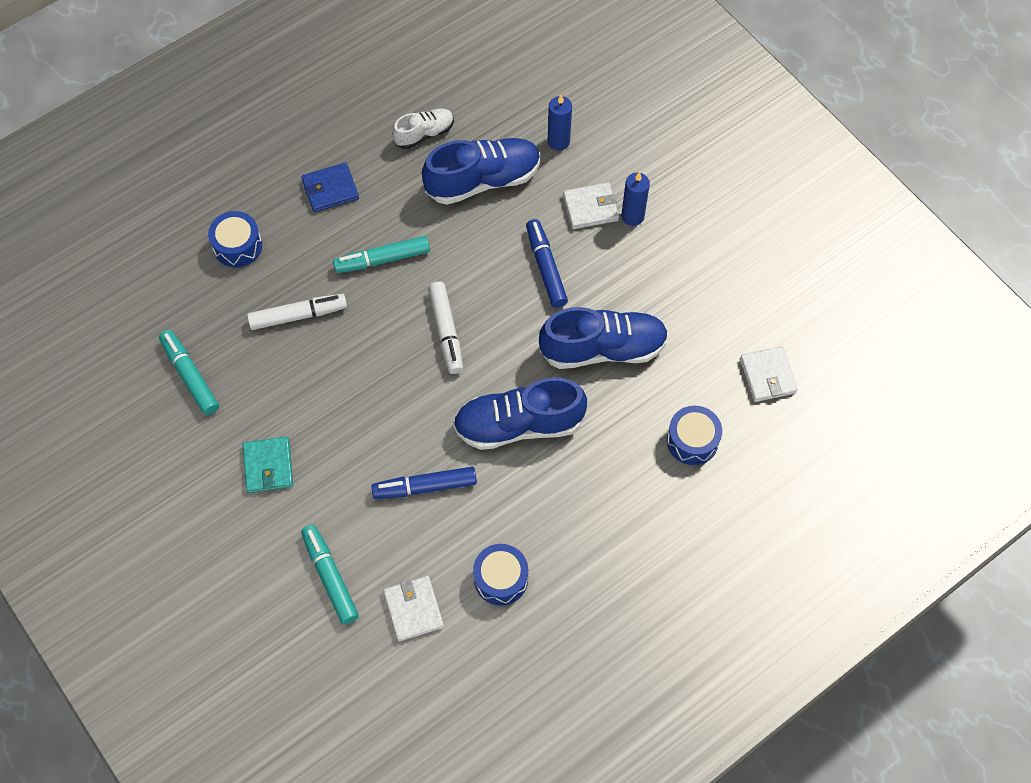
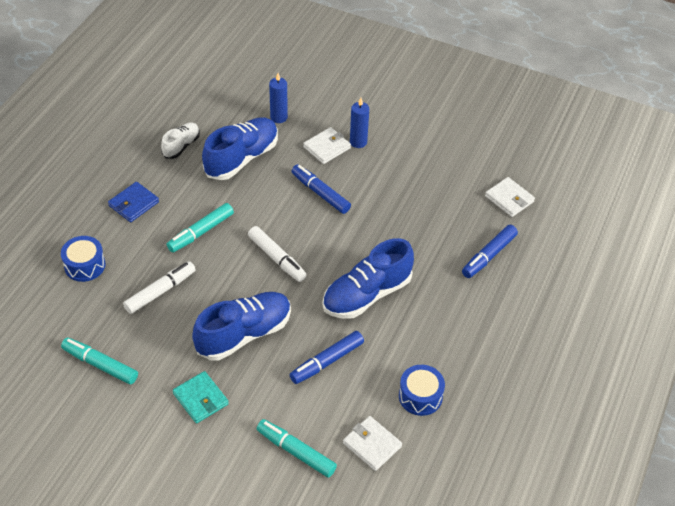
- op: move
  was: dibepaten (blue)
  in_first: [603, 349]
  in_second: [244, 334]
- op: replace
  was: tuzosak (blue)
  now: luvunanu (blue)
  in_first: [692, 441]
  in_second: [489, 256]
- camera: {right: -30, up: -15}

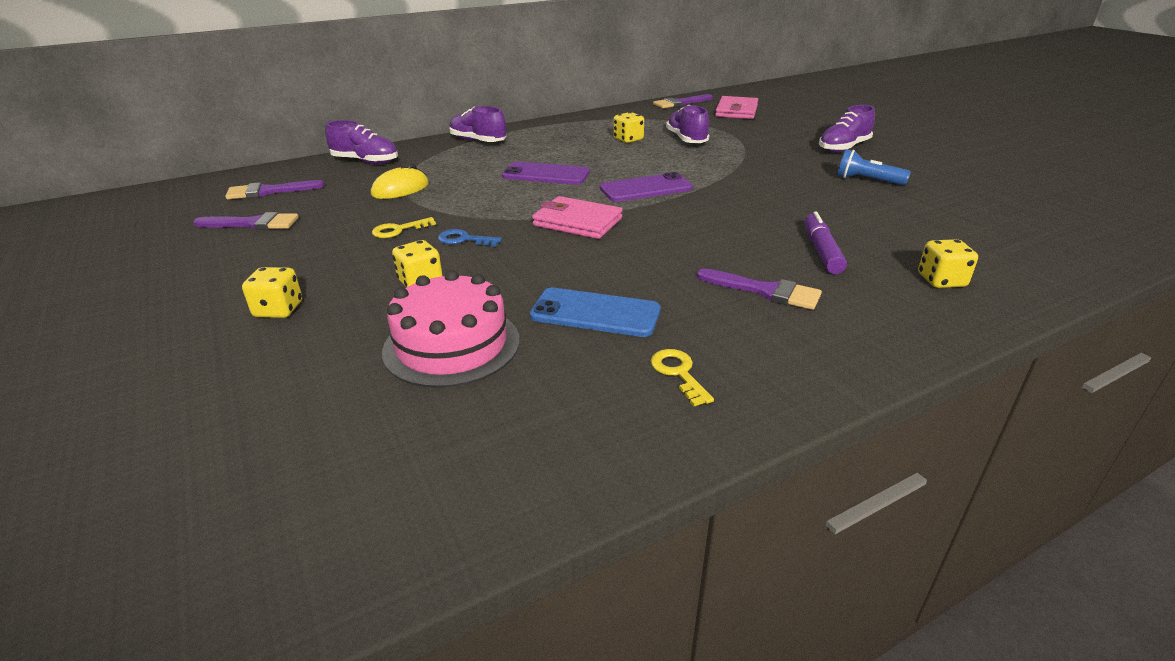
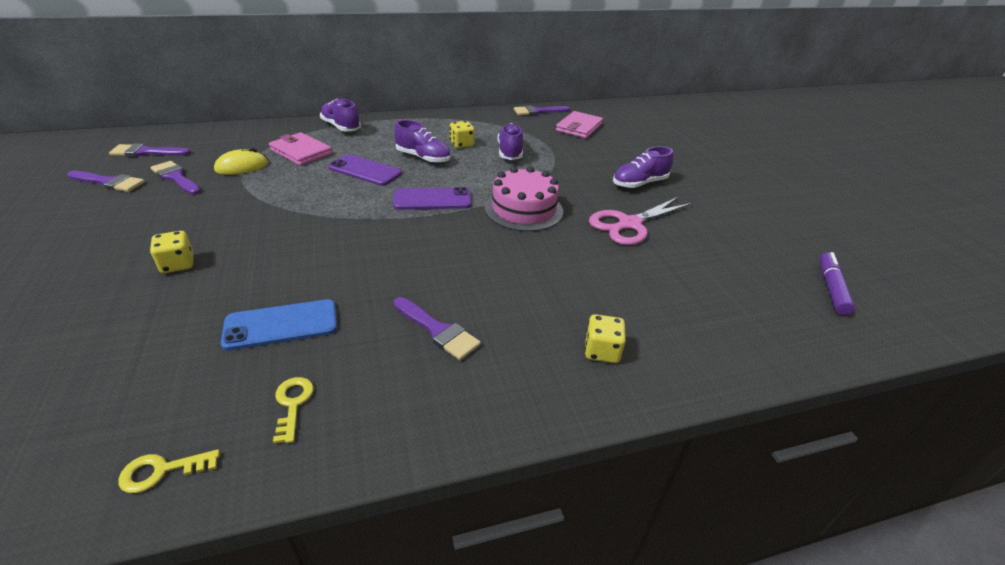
- op: move
  was: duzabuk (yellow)
  in_first: [399, 230]
  in_second: [162, 471]
- op: insert
  now: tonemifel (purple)
  in_second: [176, 178]
- op: rotate
  was: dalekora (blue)
  in_first: [595, 313]
  in_second: [281, 325]
  clockwise: -45
- op: move
  was: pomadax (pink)
  in_first: [577, 222]
  in_second: [301, 152]
- op: move
  was: dibepaten (purple)
  in_first: [365, 161]
  in_second: [423, 158]
- op: move
  was: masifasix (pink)
  in_first: [451, 345]
  in_second: [524, 209]
- op: replace
  was: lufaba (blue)
  now: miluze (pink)
  in_first: [867, 181]
  in_second: [629, 224]
- op: move
  was: luvunanu (purple)
  in_first: [821, 251]
  in_second: [831, 289]
- op: delete
  was: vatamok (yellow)
  in_first: [278, 310]
- op: delete
  was: duzabuk (blue)
  in_first: [464, 239]
- camera: {right: 10, up: 5}

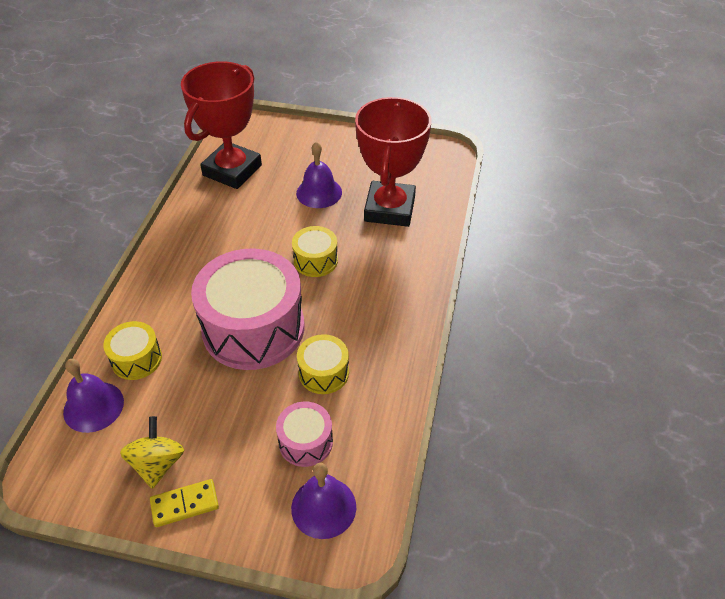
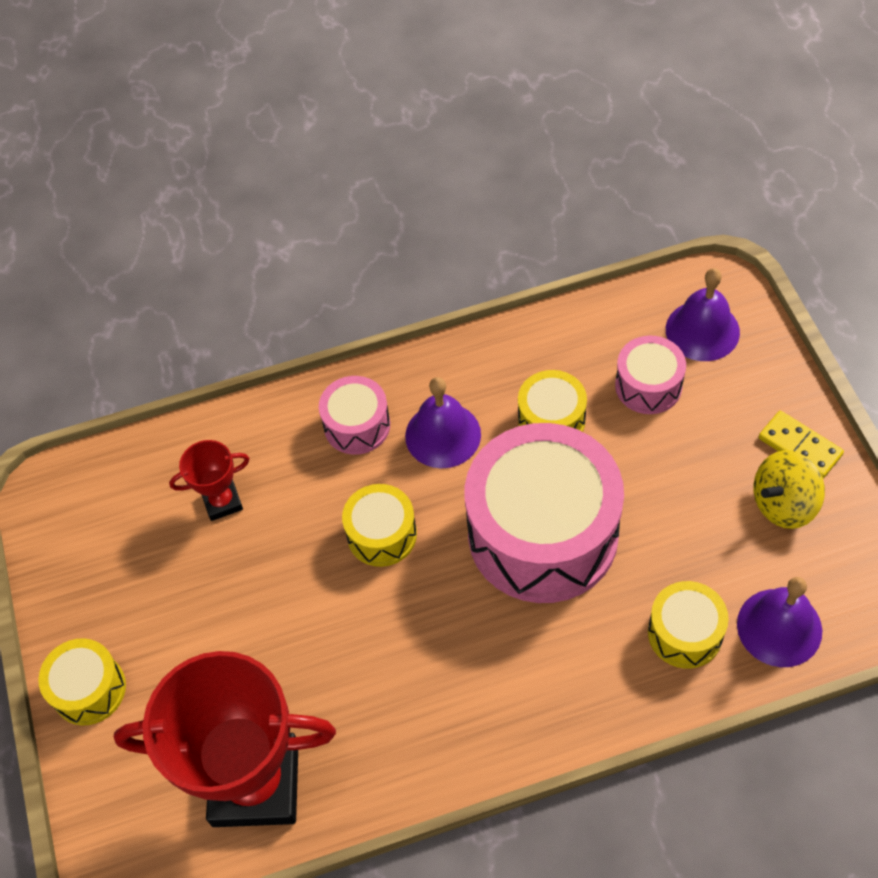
- op: insert
  now: tuzosak (yellow)
  in_second: [89, 689]
- op: resize
  was: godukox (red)
  in_first: [389, 209]
  in_second: [222, 502]
  ratio: 0.45
- op: insert
  now: tuzosak (pink)
  in_second: [357, 425]
- op: move
  was: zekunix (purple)
  in_first: [319, 192]
  in_second: [443, 435]
- camera: {right: -115, up: 10}

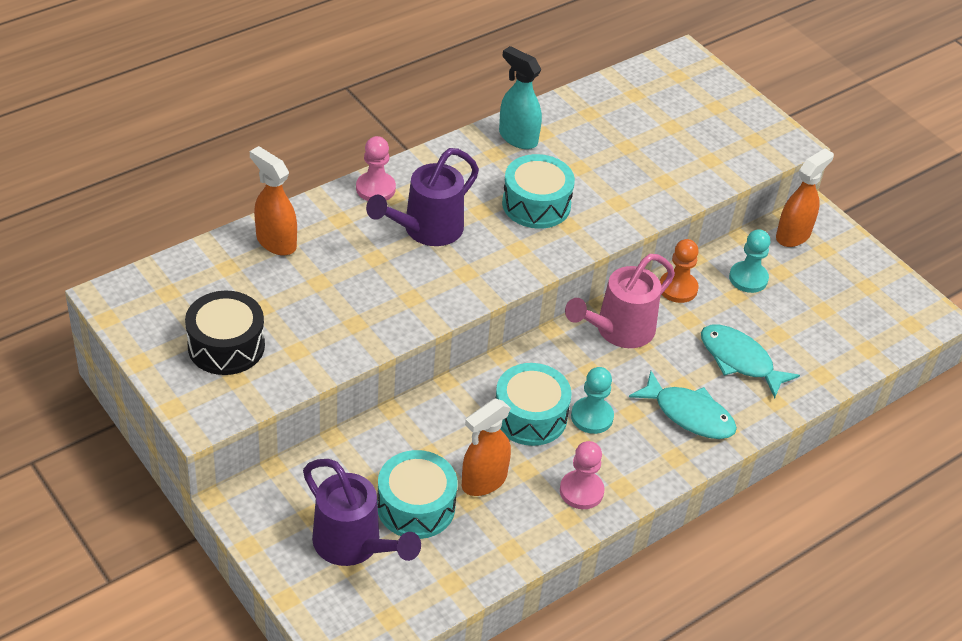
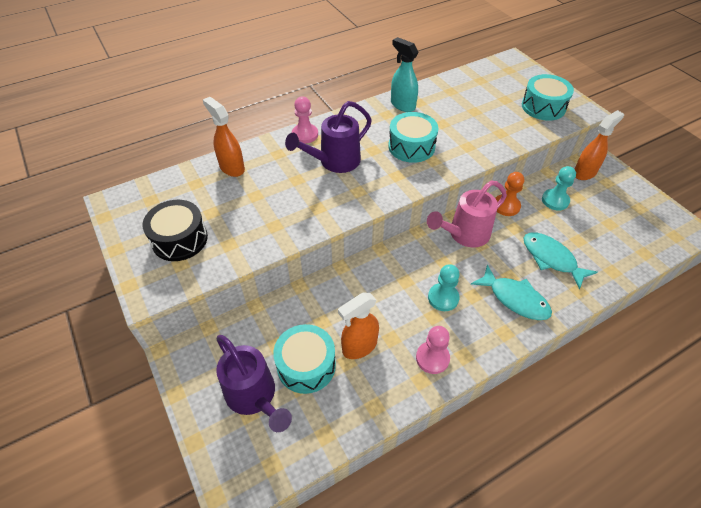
- op: move
  was: tuzosak (turquoise)
  in_first: [530, 416]
  in_second: [543, 107]
- camera: {right: 10, up: 5}

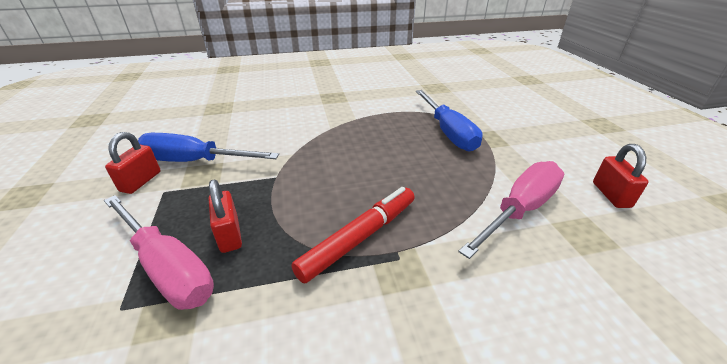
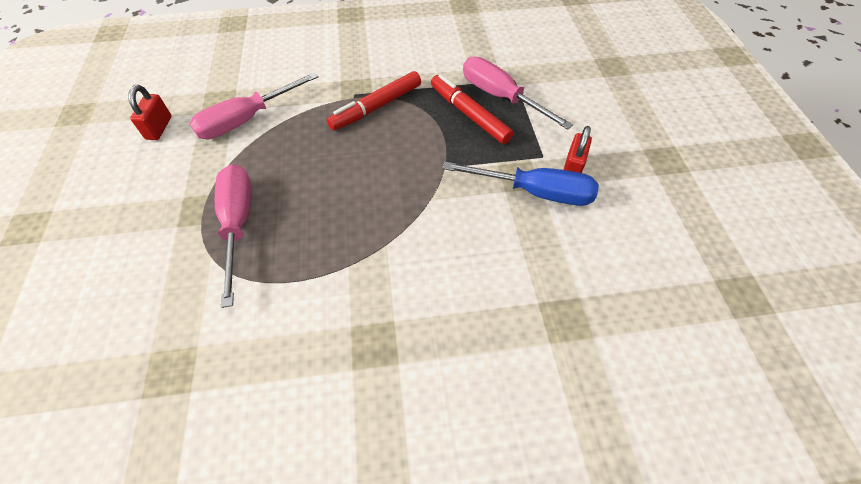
- op: recolor
  was: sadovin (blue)
  now: sadovin (pink)
  in_first: [448, 132]
  in_second: [238, 224]
- op: replace
  was: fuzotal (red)
  now: luvunanu (red)
  in_first: [229, 235]
  in_second: [469, 114]
- camera: {right: -175, up: 20}

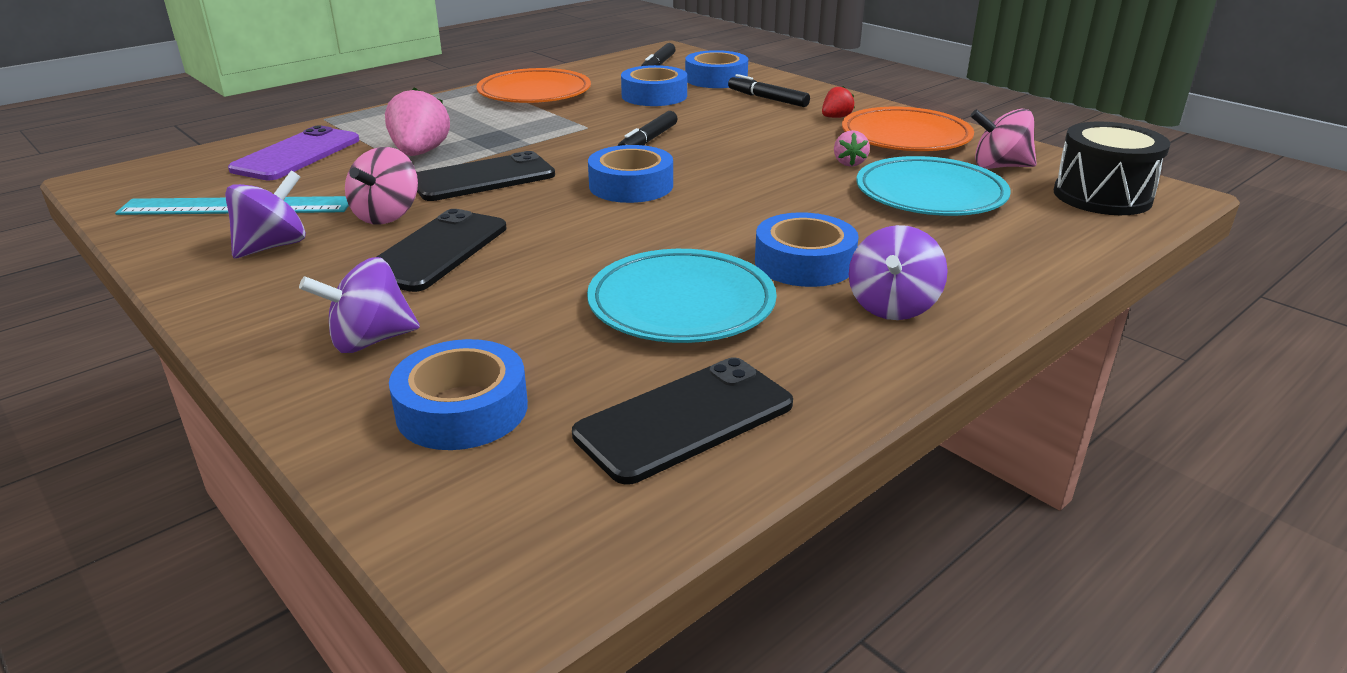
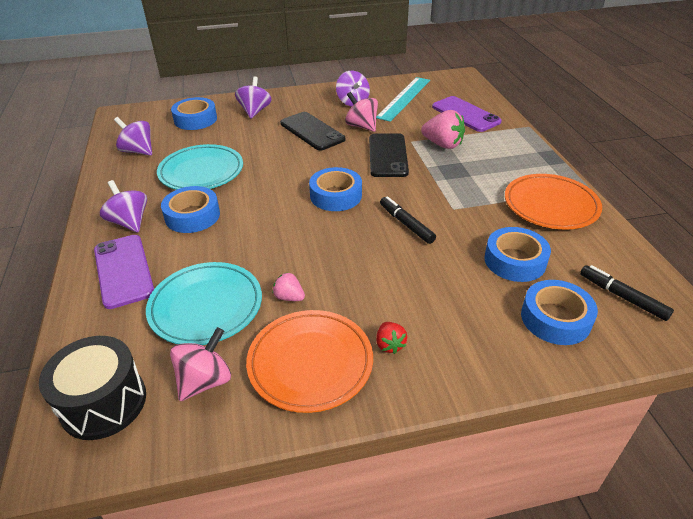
- op: insert
  now: dalekora (purple)
  in_second: [123, 270]
- op: replace
  was: dalekora (black)
  now: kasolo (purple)
  in_first: [685, 419]
  in_second: [138, 151]
- op: delete
  was: luvunanu (black)
  in_first: [767, 99]
- camera: {right: 120, up: 10}

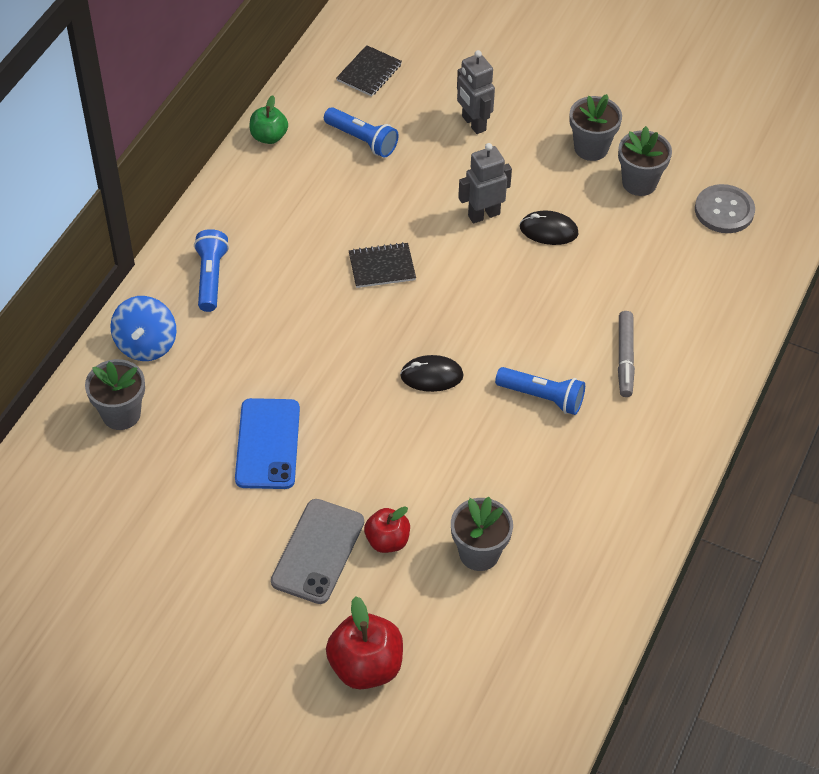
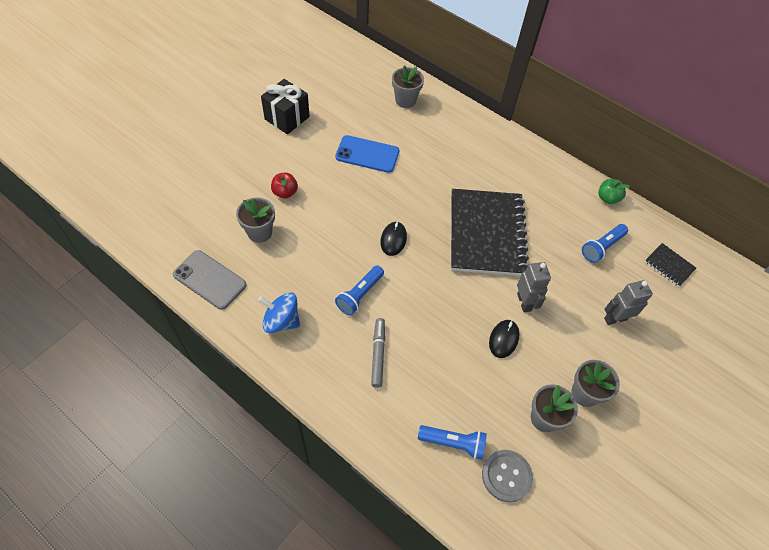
- op: move
  was: dalekora (grey)
  in_first: [318, 551]
  in_second: [209, 280]
- op: move
  was: kasolo (blue)
  in_first: [146, 344]
  in_second: [281, 321]
- op: insert
  now: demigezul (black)
  in_second: [287, 118]
- op: rotate
  was: luvunanu (grey)
  in_first: [625, 358]
  in_second: [378, 354]
  clockwise: 75
- op: move
  was: lufaba (blue)
  in_first: [211, 278]
  in_second: [453, 443]
- op: resize
  was: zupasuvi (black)
  in_first: [382, 267]
  in_second: [486, 234]
  ratio: 2.4
- op: delete
  was: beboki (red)
  in_first: [365, 666]
- camera: {right: 100, up: 5}

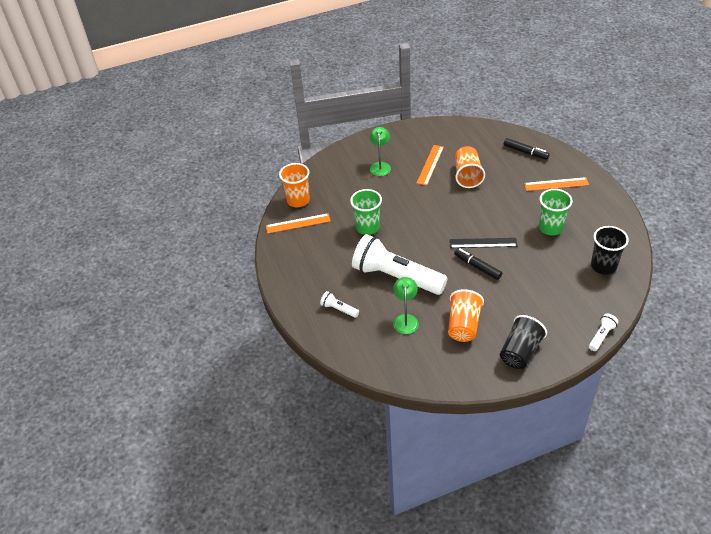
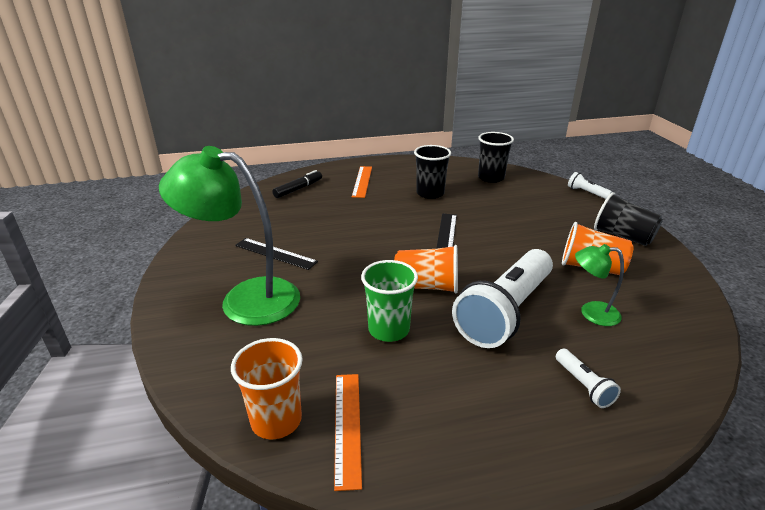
- op: resize
  was: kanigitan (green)
  in_first: [380, 166]
  in_second: [245, 299]
  ratio: 2.07
- op: recolor
  was: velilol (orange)
  now: velilol (black)
  in_first: [430, 165]
  in_second: [275, 253]
- op: move
  was: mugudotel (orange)
  in_first: [467, 176]
  in_second: [427, 286]
- op: recolor
  was: mugudotel (green)
  now: mugudotel (black)
  in_first: [551, 227]
  in_second: [430, 193]
- op: rotate
  was: lufaba (white)
  in_first: [339, 309]
  in_second: [584, 385]
  clockwise: -60
- op: delete
  was: luvunanu (black)
  in_first: [477, 267]
- camera: {right: -85, up: -15}

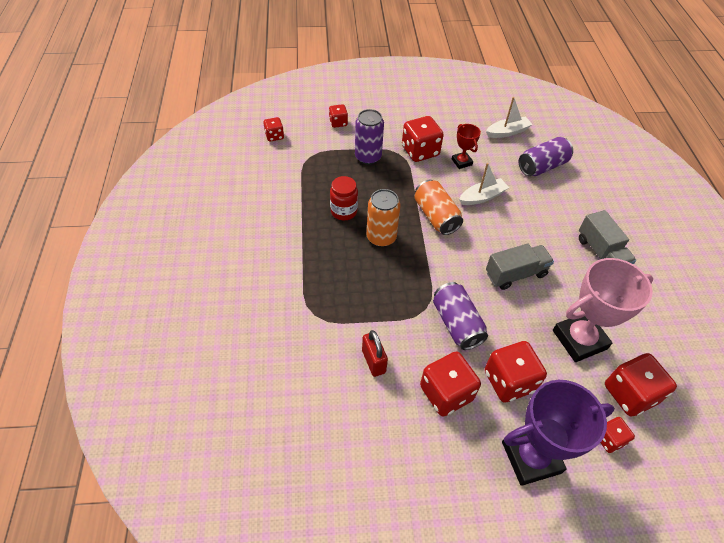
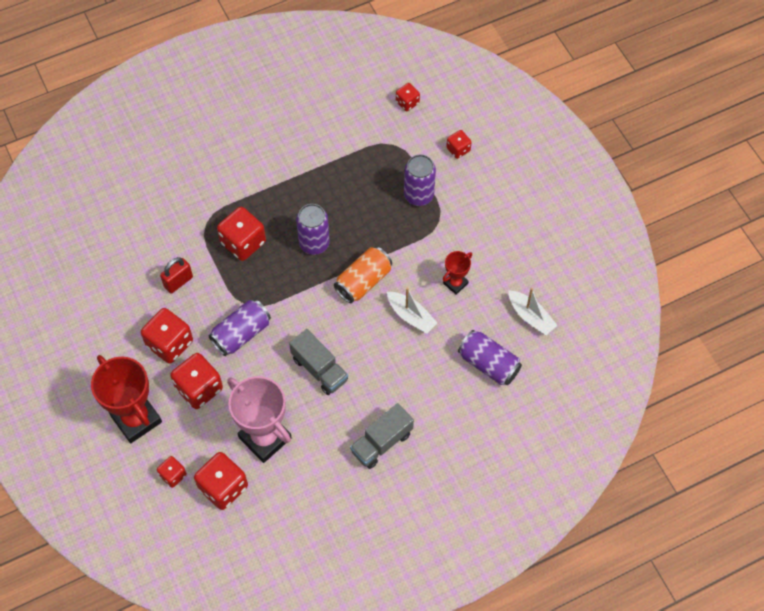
- op: recolor
  was: godukox (purple)
  now: godukox (red)
  in_first: [531, 457]
  in_second: [136, 419]
- op: move
  was: vatamok (red)
  in_first: [420, 151]
  in_second: [243, 242]
- op: recolor
  was: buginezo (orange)
  now: buginezo (purple)
  in_first: [381, 237]
  in_second: [314, 243]
- op: delete
  was: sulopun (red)
  in_first: [344, 211]
- camera: {right: 70, up: 10}

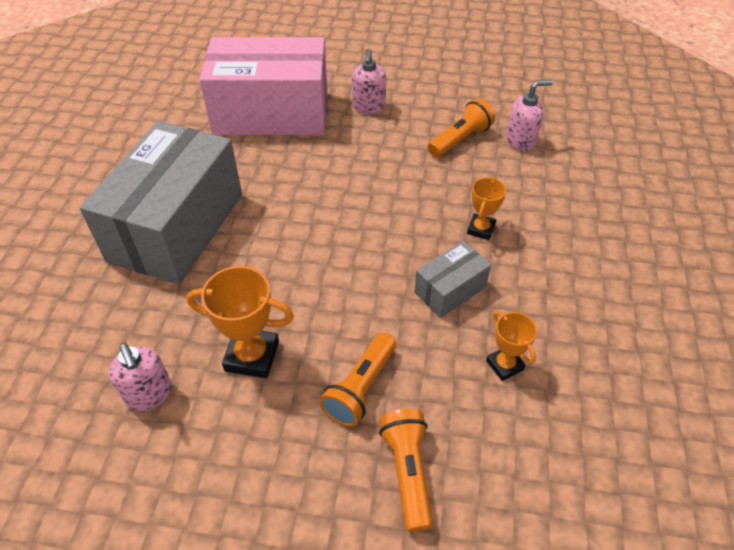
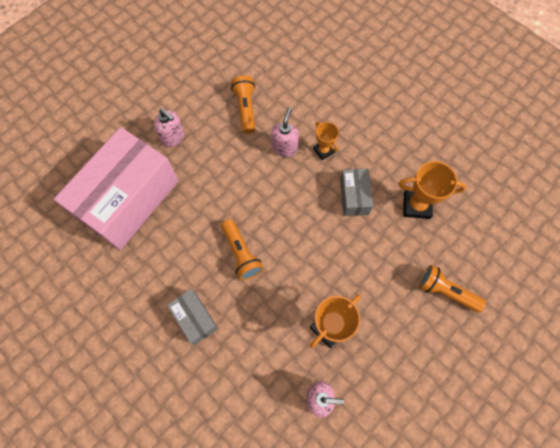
- op: resize
  was: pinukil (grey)
  in_first: [177, 227]
  in_second: [195, 318]
  ratio: 0.45
- op: move
  was: lufaba (orange)
  in_first: [360, 388]
  in_second: [241, 253]
- op: move
  was: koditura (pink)
  in_first: [521, 141]
  in_second: [284, 147]
- op: resize
  was: godukox (orange)
  in_first: [504, 365]
  in_second: [416, 205]
  ratio: 1.63
- camera: {right: -55, up: 20}

